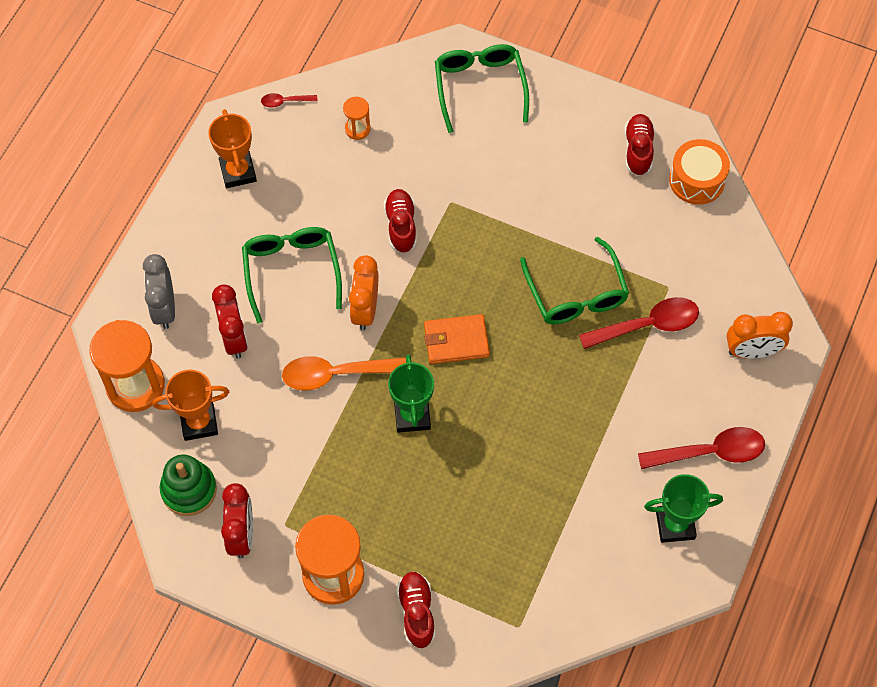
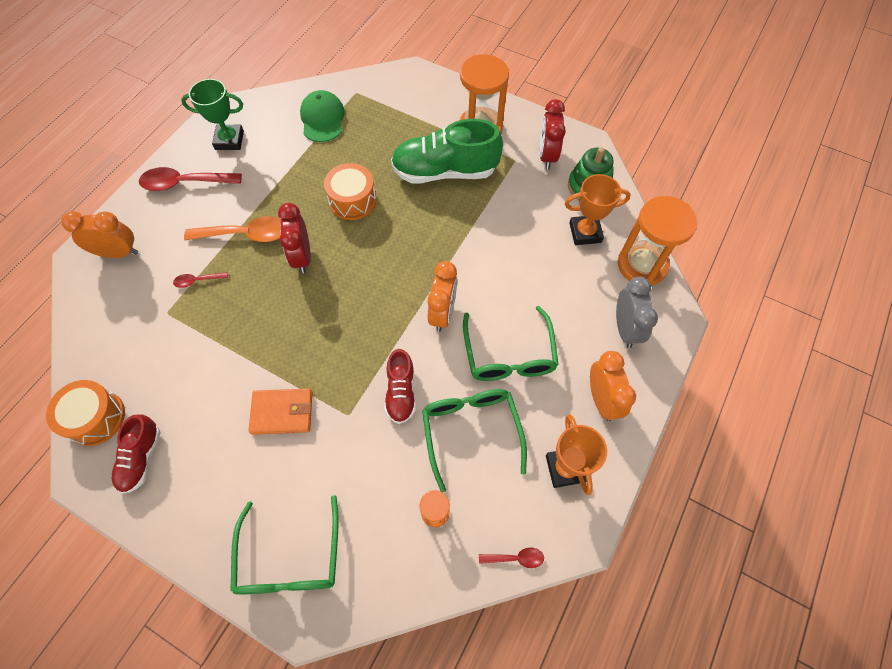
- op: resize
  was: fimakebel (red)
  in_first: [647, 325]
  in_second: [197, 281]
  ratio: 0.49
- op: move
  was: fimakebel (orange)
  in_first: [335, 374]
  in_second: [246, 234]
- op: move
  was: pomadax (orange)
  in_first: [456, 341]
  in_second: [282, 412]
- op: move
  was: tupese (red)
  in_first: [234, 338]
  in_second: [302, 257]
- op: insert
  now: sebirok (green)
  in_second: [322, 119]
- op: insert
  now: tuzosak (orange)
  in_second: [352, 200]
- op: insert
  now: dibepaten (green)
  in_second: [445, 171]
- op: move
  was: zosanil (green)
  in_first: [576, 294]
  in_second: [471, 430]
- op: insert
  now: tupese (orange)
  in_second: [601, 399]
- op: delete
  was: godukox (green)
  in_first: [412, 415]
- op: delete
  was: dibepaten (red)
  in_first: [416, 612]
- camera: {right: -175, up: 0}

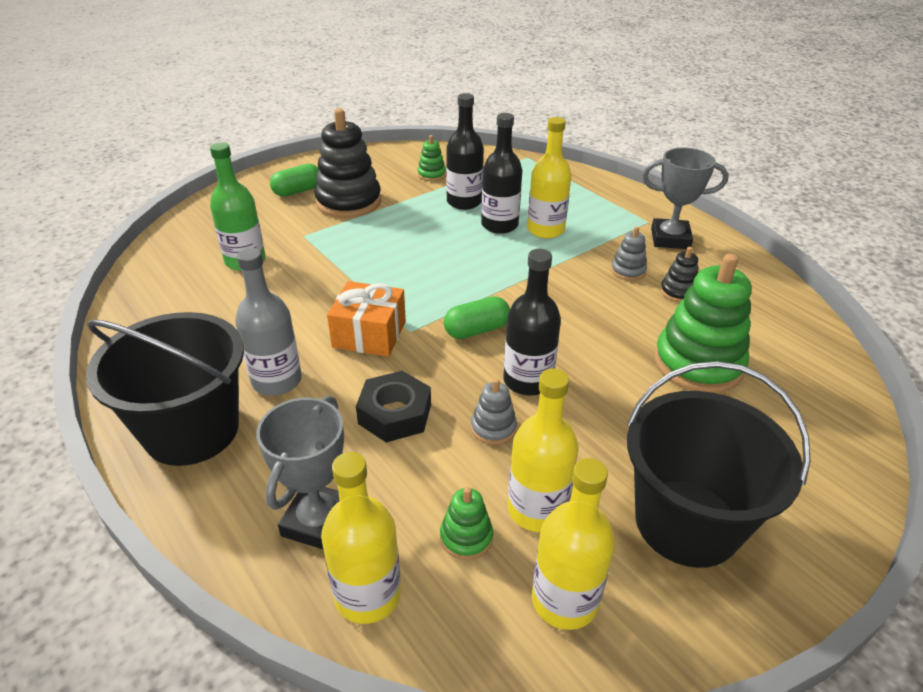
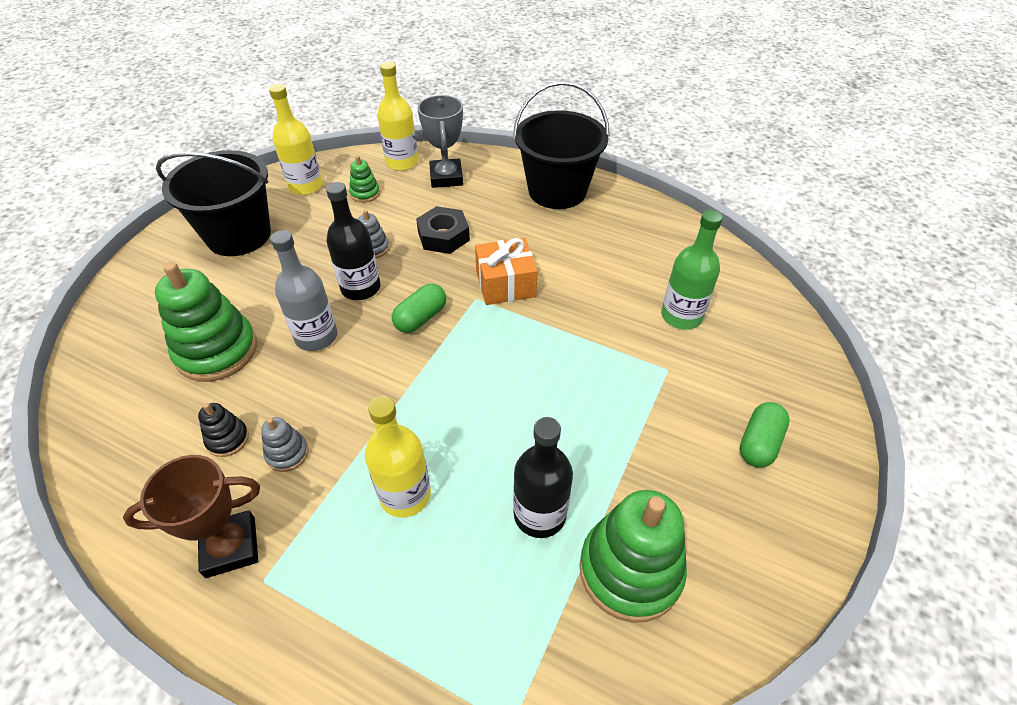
- op: recolor
  was: godukox (grey)
  now: godukox (brown)
  in_first: [670, 239]
  in_second: [230, 547]
- op: move
  was: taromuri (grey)
  in_first: [277, 381]
  in_second: [316, 336]
- op: resize
  was: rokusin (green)
  in_first: [431, 175]
  in_second: [630, 570]
  ratio: 2.14
- op: delete
  was: rokusin (black)
  in_first: [348, 202]
- op: delete
  was: taromuri (black)
  in_first: [499, 225]
- op: delete
  was: taromuri (yellow)
  in_first: [537, 509]
- camera: {right: 155, up: 10}

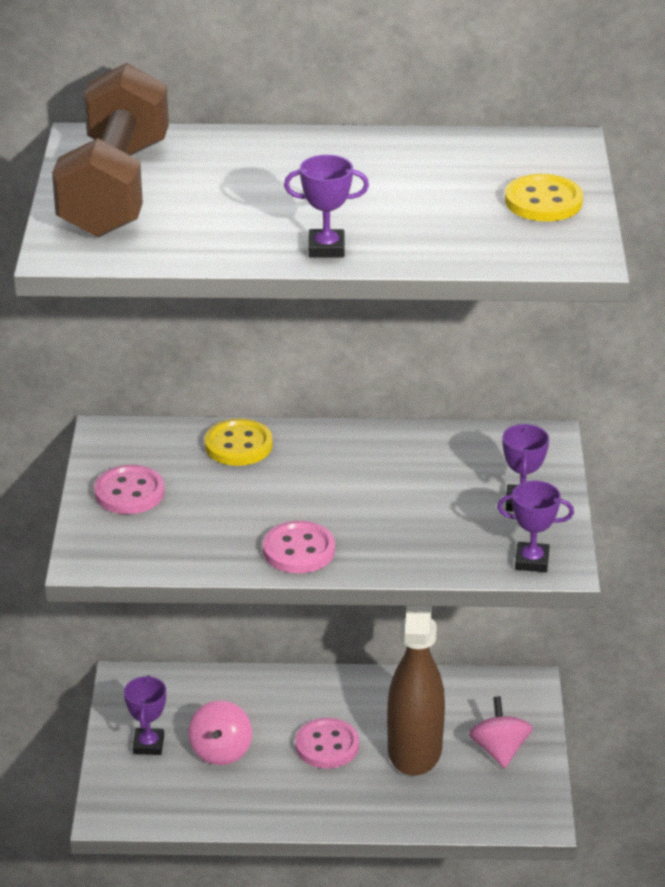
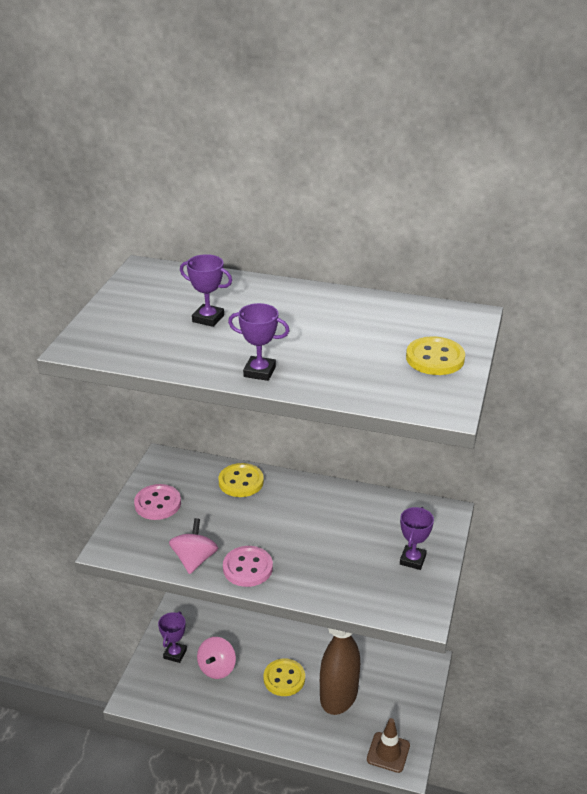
- op: move
  was: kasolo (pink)
  in_first: [499, 750]
  in_second: [194, 559]
- op: move
  was: godukox (purple)
  in_first: [531, 561]
  in_second: [208, 318]
- op: recolor
  was: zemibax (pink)
  now: zemibax (yellow)
  in_first: [327, 745]
  in_second: [284, 678]
- op: insert
  now: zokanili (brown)
  in_second: [388, 752]
- op: delete
  was: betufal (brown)
  in_first: [115, 188]
- camera: {right: 15, up: 0}

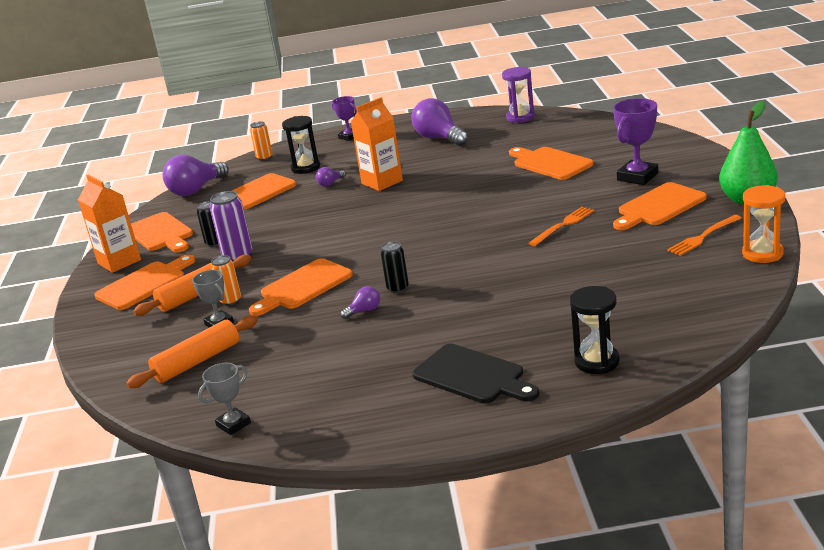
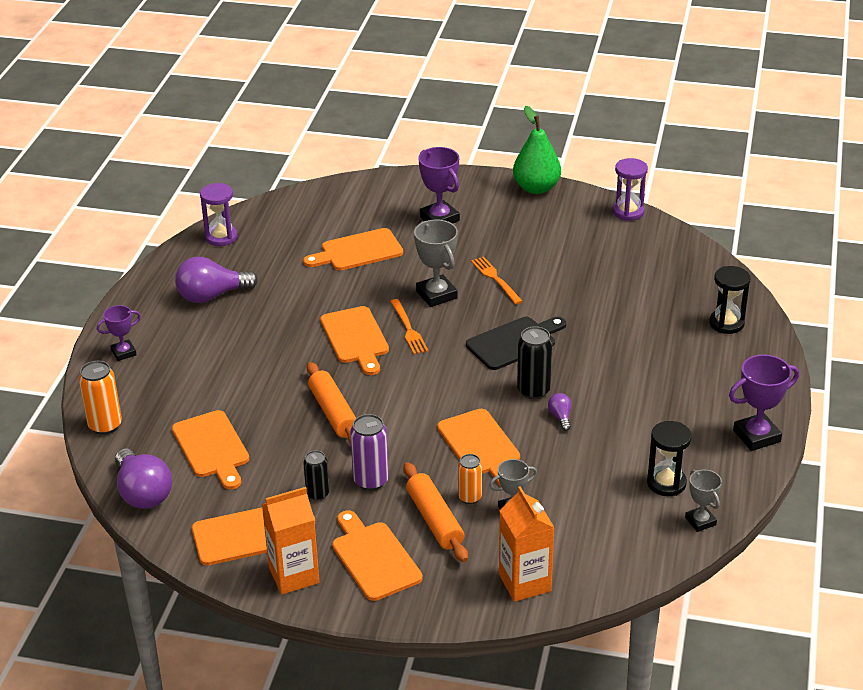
- op: resize
  was: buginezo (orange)
  in_first: [264, 157]
  in_second: [105, 425]
  ratio: 1.53
- op: move
  was: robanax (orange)
  in_first: [197, 361]
  in_second: [333, 413]
- op: move
  was: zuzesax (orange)
  in_first: [659, 206]
  in_second: [355, 338]
- op: move
  was: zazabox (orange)
  in_first: [703, 237]
  in_second: [408, 329]
- op: insert
  now: godukox (grey)
  in_second: [436, 295]
- op: move
  was: zuzesax (black)
  in_first: [472, 376]
  in_second: [514, 342]
- op: move
  was: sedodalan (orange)
  in_first: [382, 182]
  in_second: [524, 582]
- op: resize
  was: buginezo (black)
  in_first: [397, 288]
  in_second: [533, 390]
  ratio: 1.53
- op: recolor
  was: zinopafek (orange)
  now: zinopafek (purple)
  in_first: [762, 254]
  in_second: [628, 212]
- op: move
  was: zinopafek (black)
  in_first: [305, 168]
  in_second: [666, 483]
- op: insert
  now: godukox (purple)
  in_second: [756, 436]
- op: delete
  was: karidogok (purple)
  in_first: [330, 183]
- camera: {right: -75, up: 10}

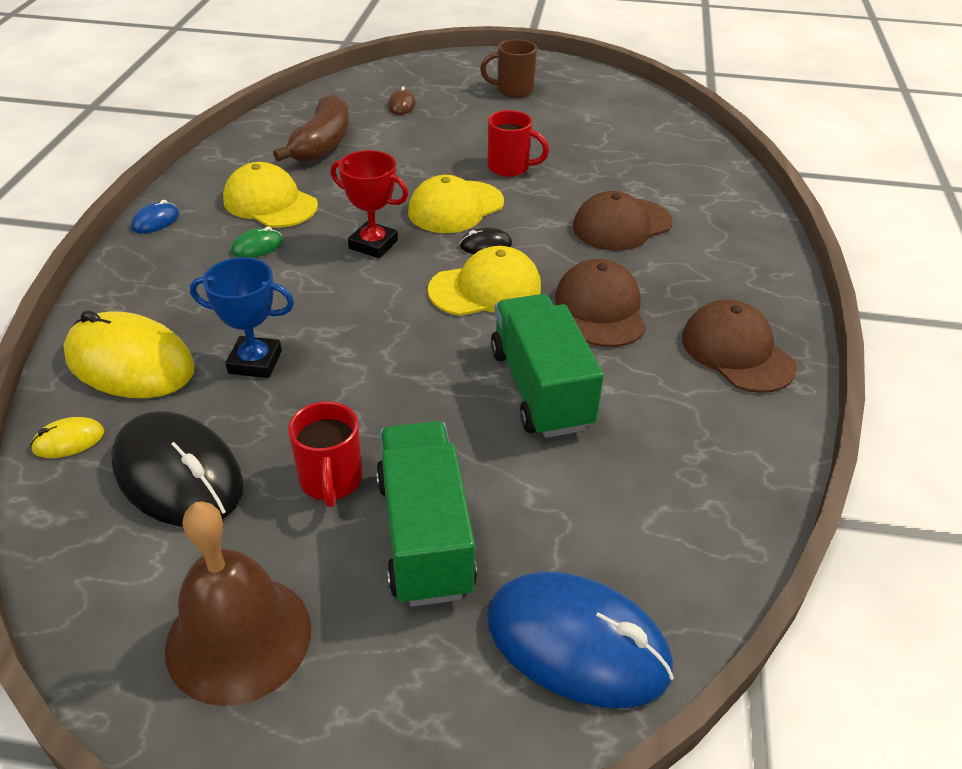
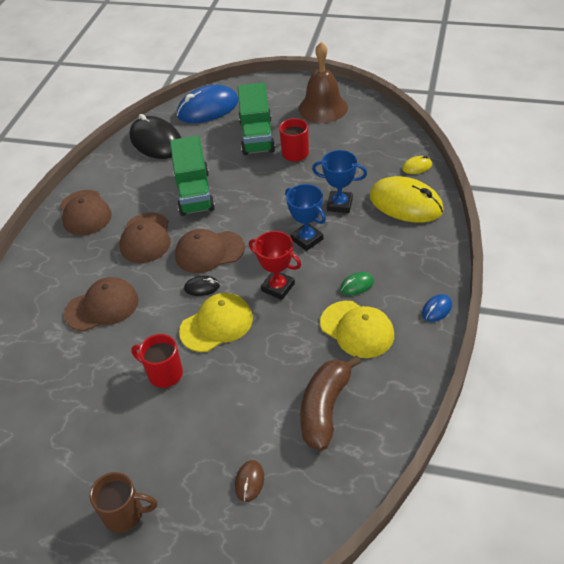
- op: move
  was: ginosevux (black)
  in_first: [178, 474]
  in_second: [156, 141]
- op: recolor
  was: sebirok (yellow)
  now: sebirok (brown)
  in_first: [485, 289]
  in_second: [209, 252]
- op: rotate
  was: ginosevux (blue)
  in_first: [577, 643]
  in_second: [208, 108]
  clockwise: -60
- op: insert
  now: godukox (blue)
  in_second: [307, 239]
- camera: {right: -170, up: 5}

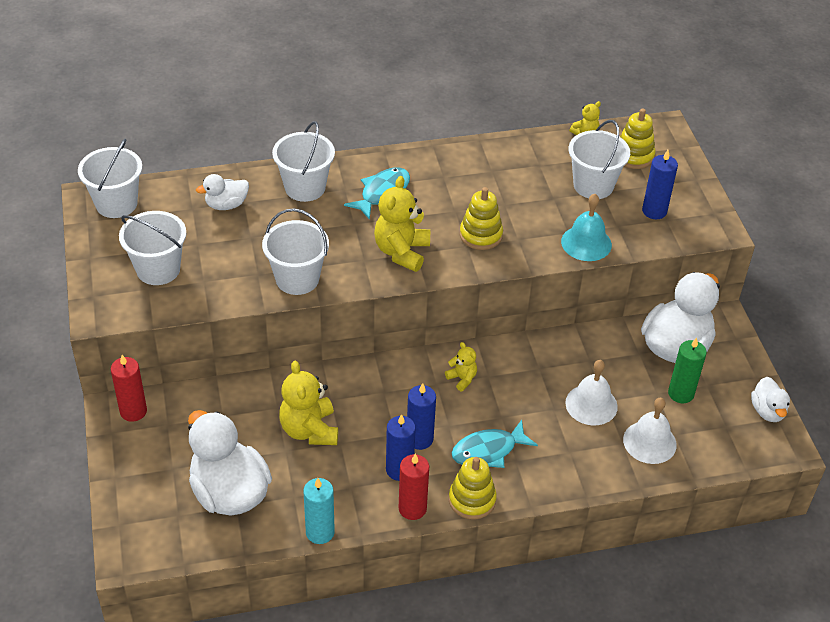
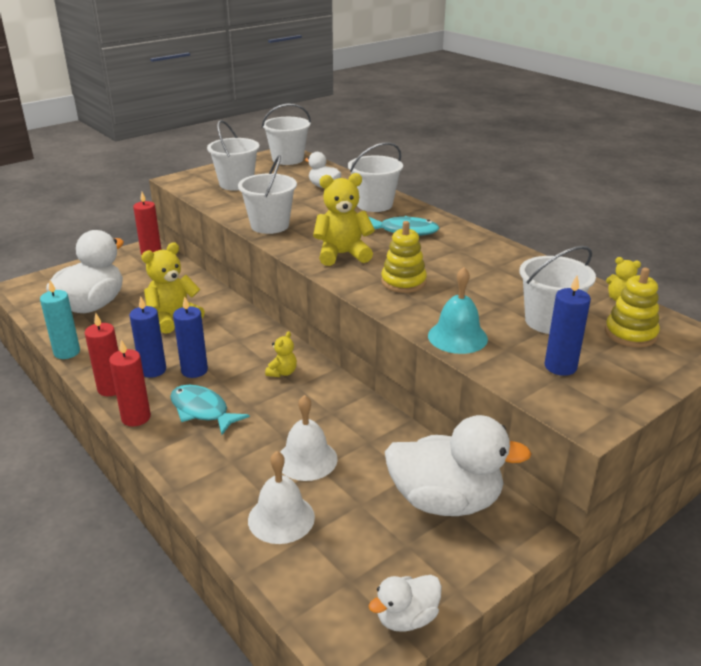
- op: replace
  was: rokusin (yellow)
  now: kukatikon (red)
  in_first: [472, 500]
  in_second: [136, 418]
- op: delete
  was: kukatikon (green)
  in_first: [681, 393]
- camera: {right: 65, up: -15}

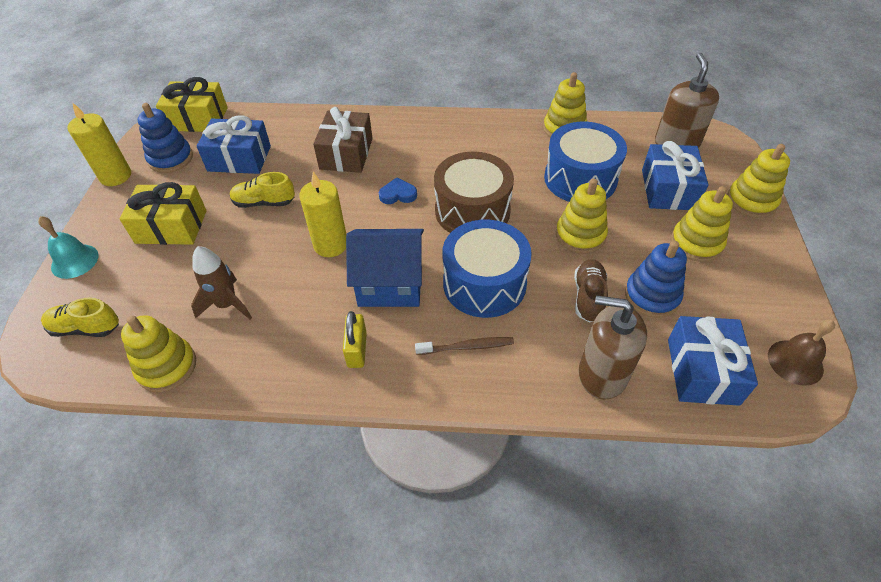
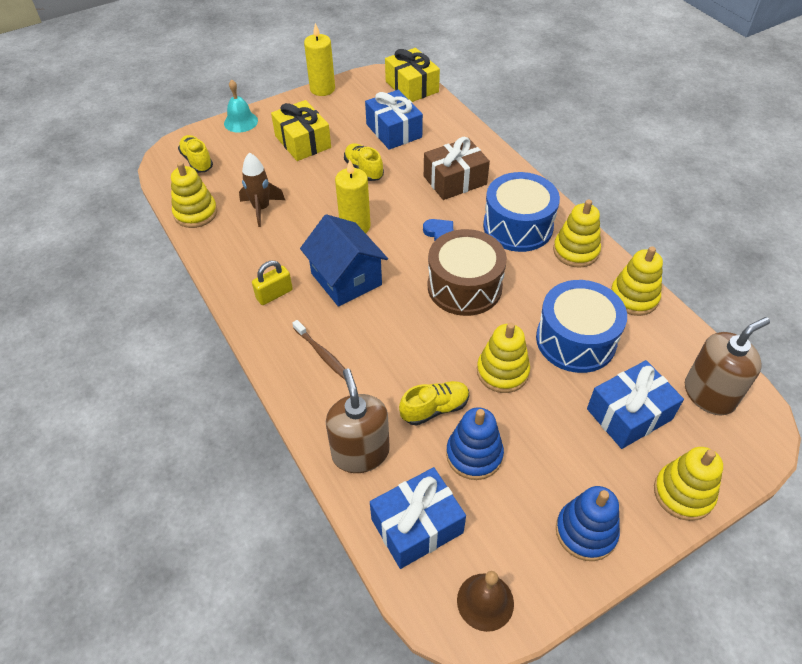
- op: recolor
  was: dibepaten (brown)
  now: dibepaten (yellow)
  in_first: [588, 297]
  in_second: [435, 408]
- op: move
  was: tuzosak (blue)
  in_first: [484, 283]
  in_second: [518, 226]
- op: move
  was: rokusin (yellow)
  in_first: [696, 243]
  in_second: [575, 251]
- op: move
  was: rokusin (blue)
  in_first: [171, 158]
  in_second: [585, 532]
- camera: {right: 55, up: 0}

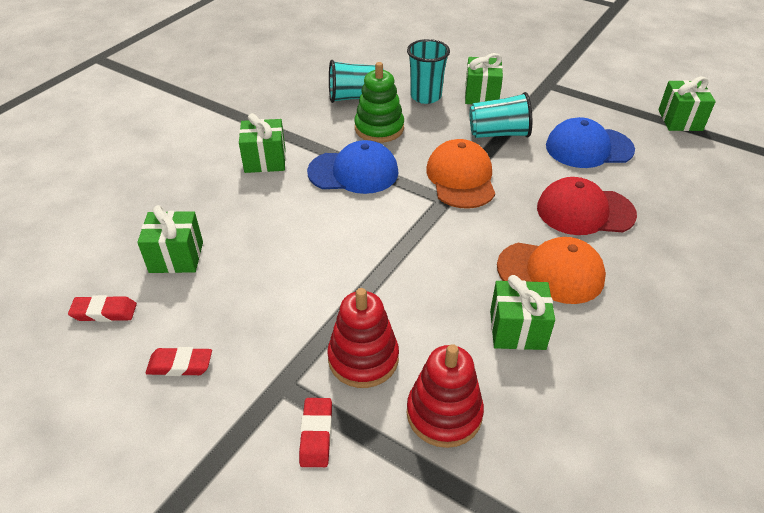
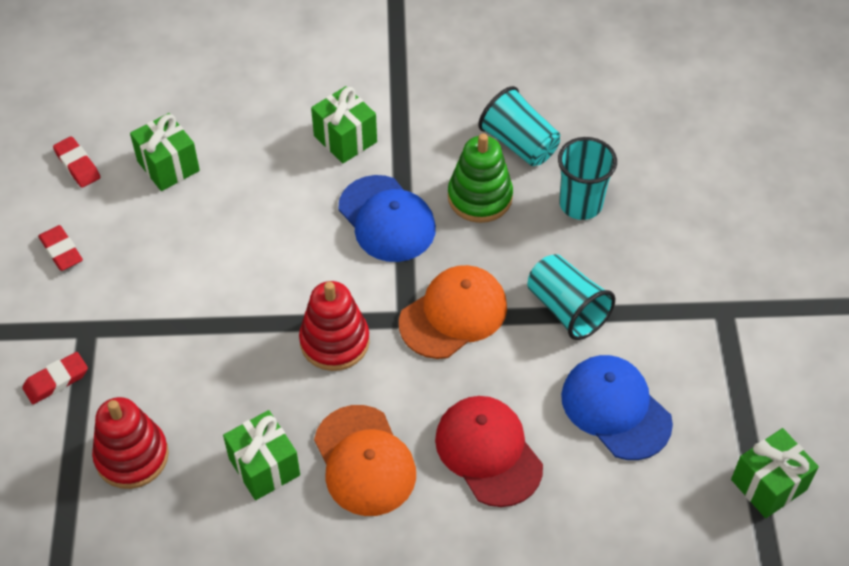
- op: move
  was: rokusin (red)
  in_first: [363, 358]
  in_second: [334, 341]
- op: delete
  was: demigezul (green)
  in_first: [481, 95]
- camera: {right: 55, up: 10}

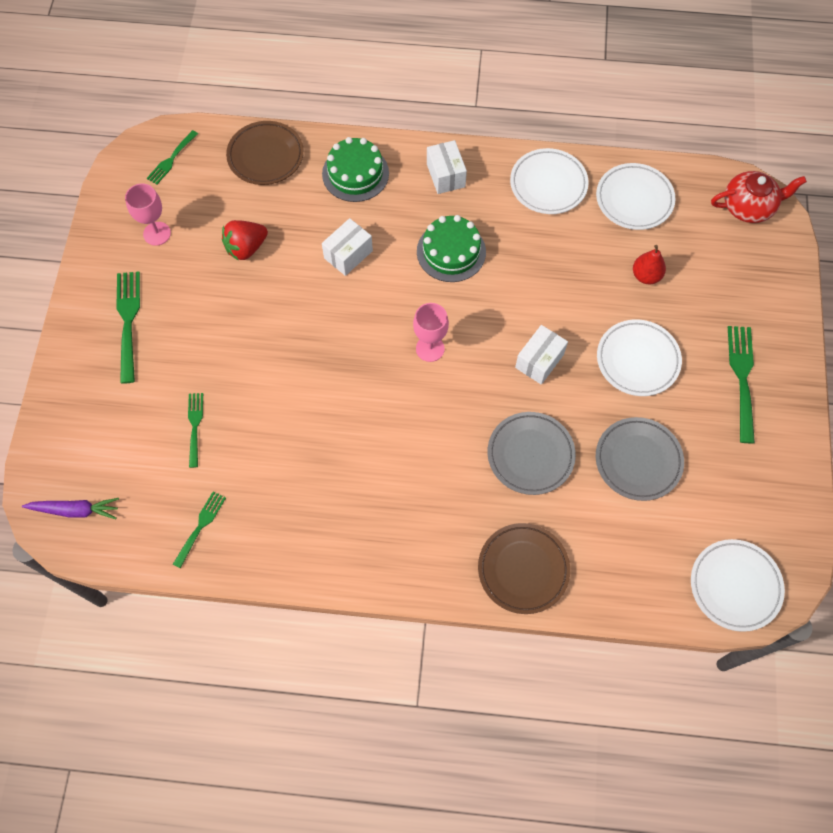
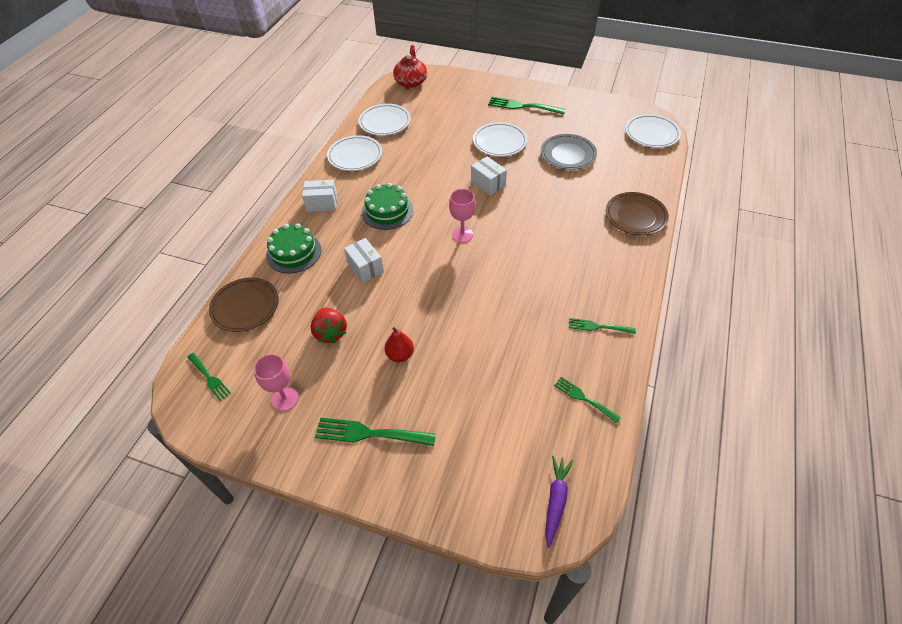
- op: move
  was: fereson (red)
  in_first: [646, 276]
  in_second: [400, 355]
- op: move
  was: zazabox (green)
  in_first: [195, 426]
  in_second: [598, 327]
- op: delete
  was: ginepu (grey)
  in_first: [530, 455]
- camera: {right: -75, up: -15}

